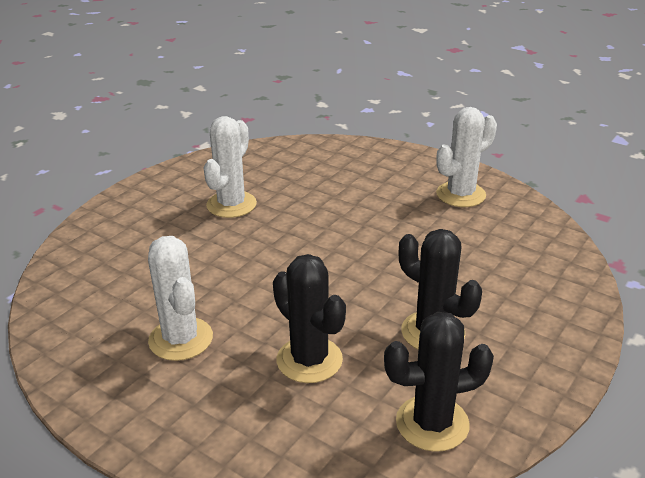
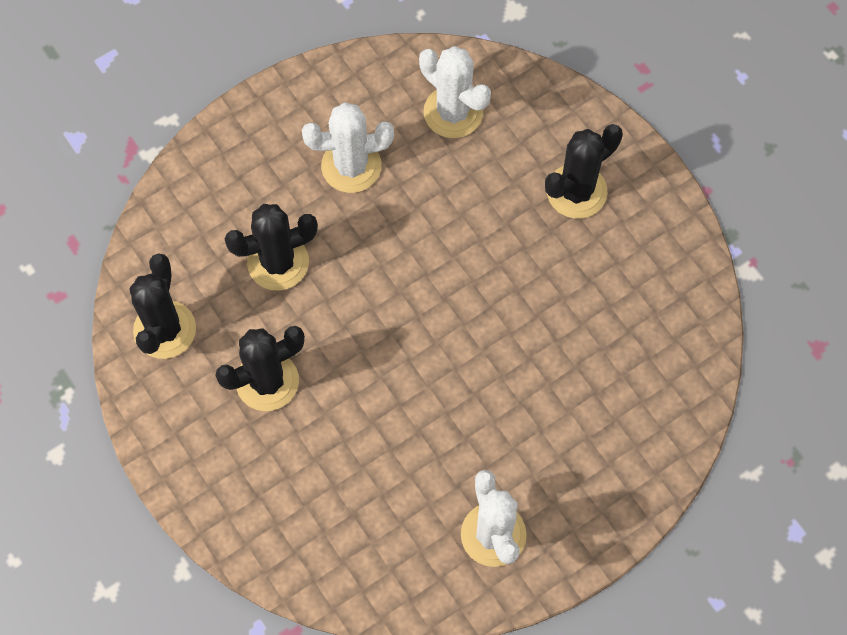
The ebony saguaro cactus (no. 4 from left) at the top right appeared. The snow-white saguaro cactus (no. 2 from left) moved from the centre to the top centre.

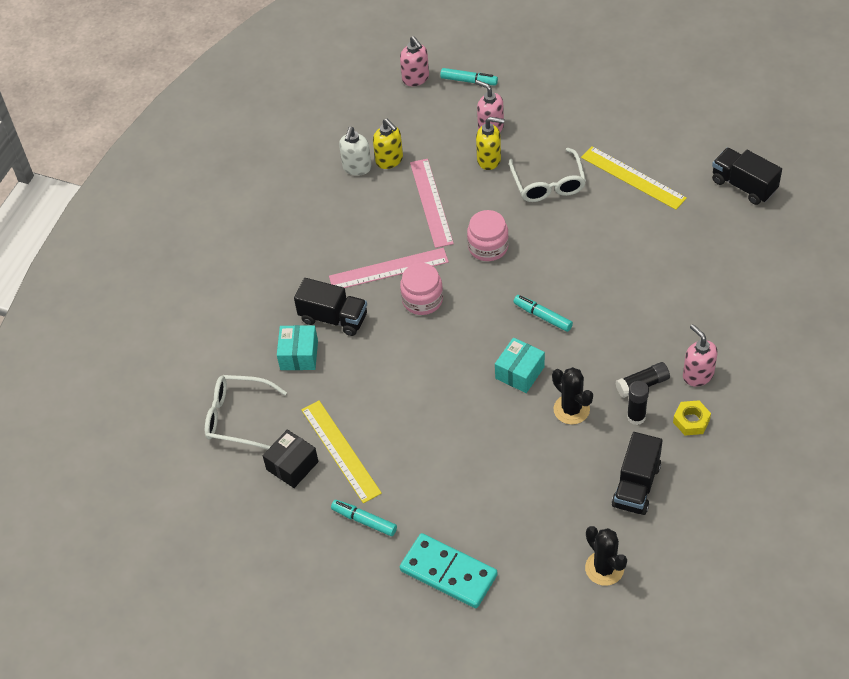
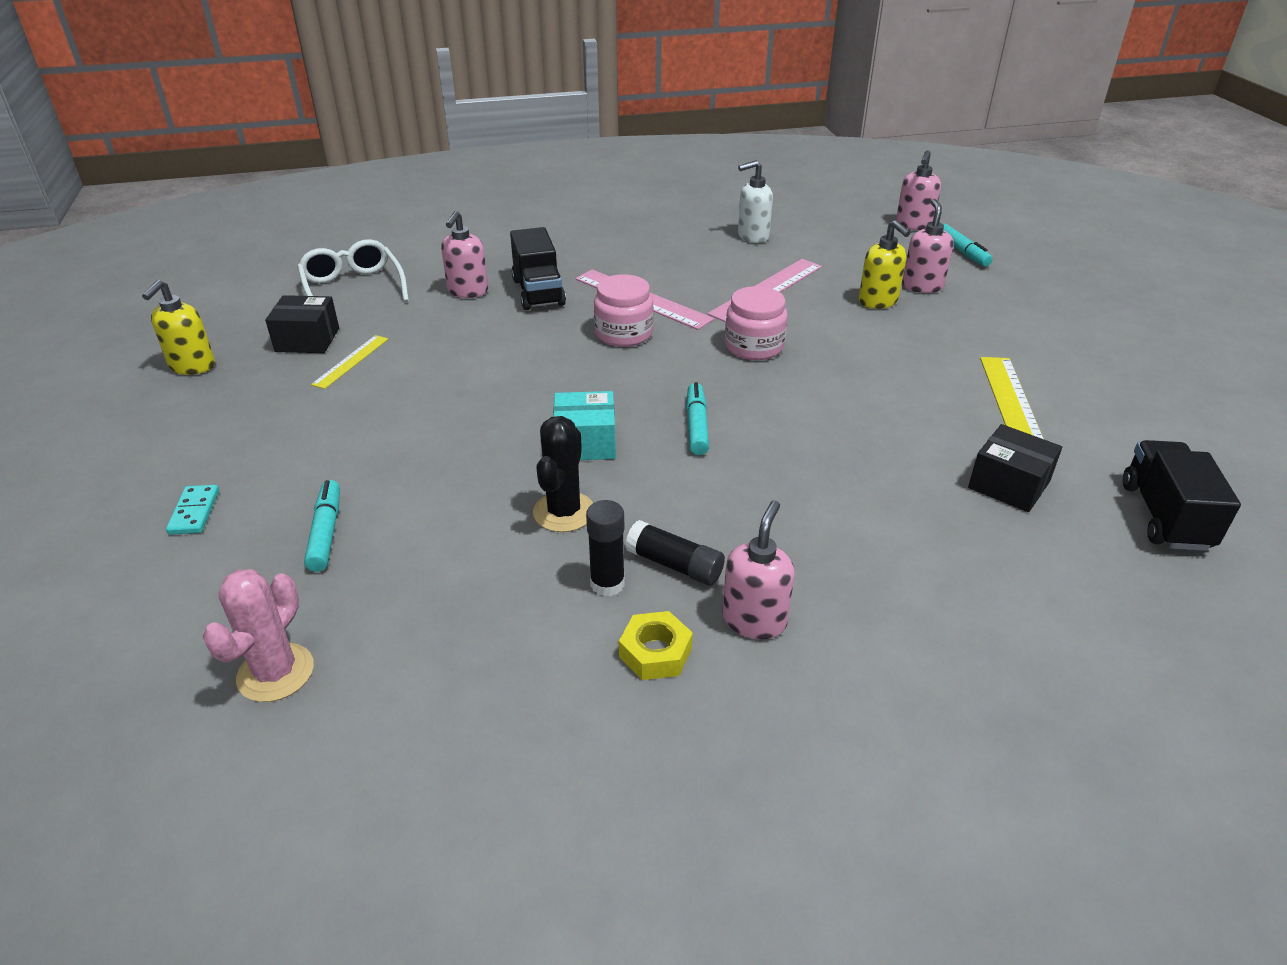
The snow-white glasses (no. 2 from left) at the top centre disappeared. The ebony lorry (no. 2 from left) at the bottom right disappeared. The ebony box (no. 2 from left) at the middle right appeared. The teal felt pen (no. 1 from left) moved from the bottom centre to the middle left. The golden soap dispenser (no. 1 from left) moved from the top centre to the middle left. The teal box (no. 1 from left) at the centre was replaced by the pink soap dispenser (no. 1 from left) at the top centre. The ebony saguaro cactus (no. 2 from left) at the bottom right became the pink saguaro cactus at the middle left. The golden ruler (no. 1 from left) at the centre changed to 0.57 times the size. The teal domino piece at the bottom centre changed to 0.47 times the size.

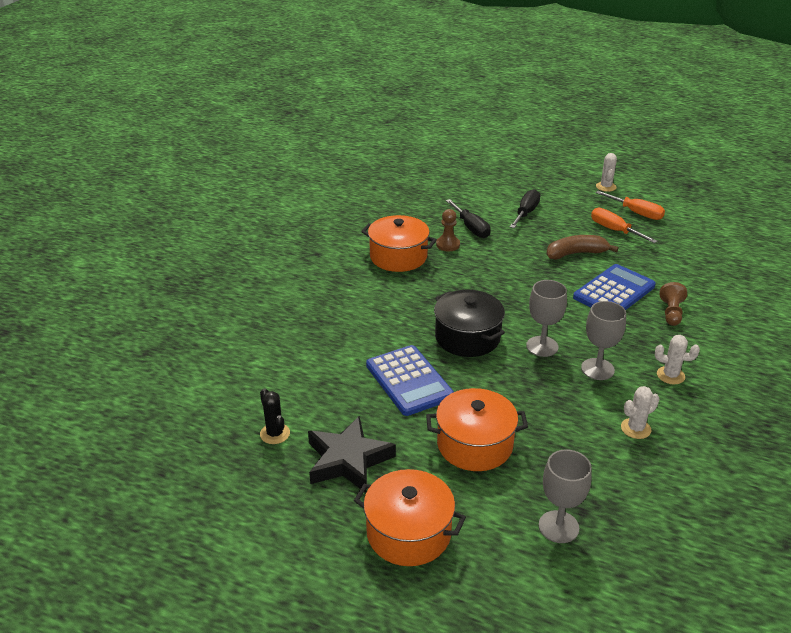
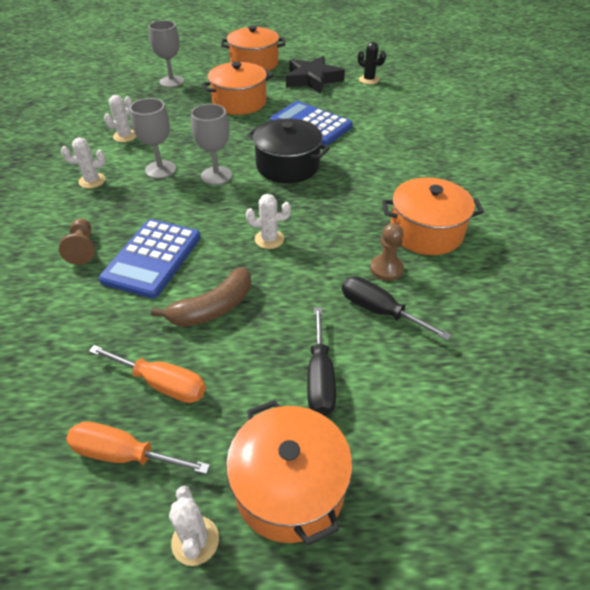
The orange-coloured pot (no. 3 from left) at the bottom centre appeared. The snow-white saguaro cactus (no. 4 from left) at the centre appeared.

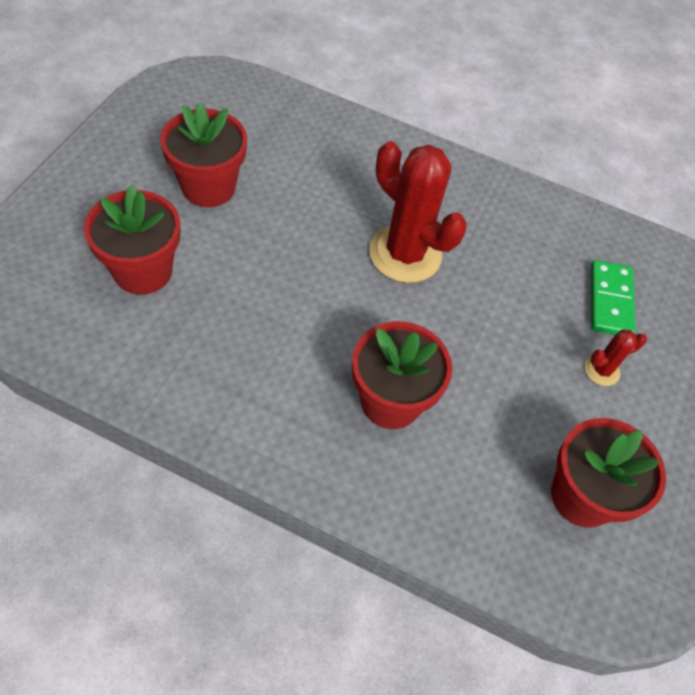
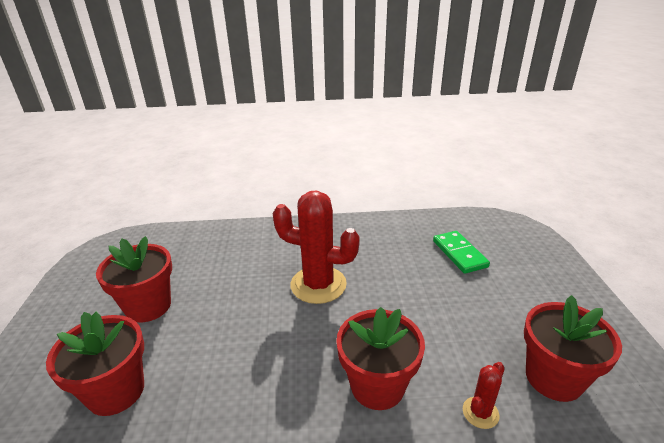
The scarlet saguaro cactus (no. 2 from left) moved from the middle right to the bottom right.

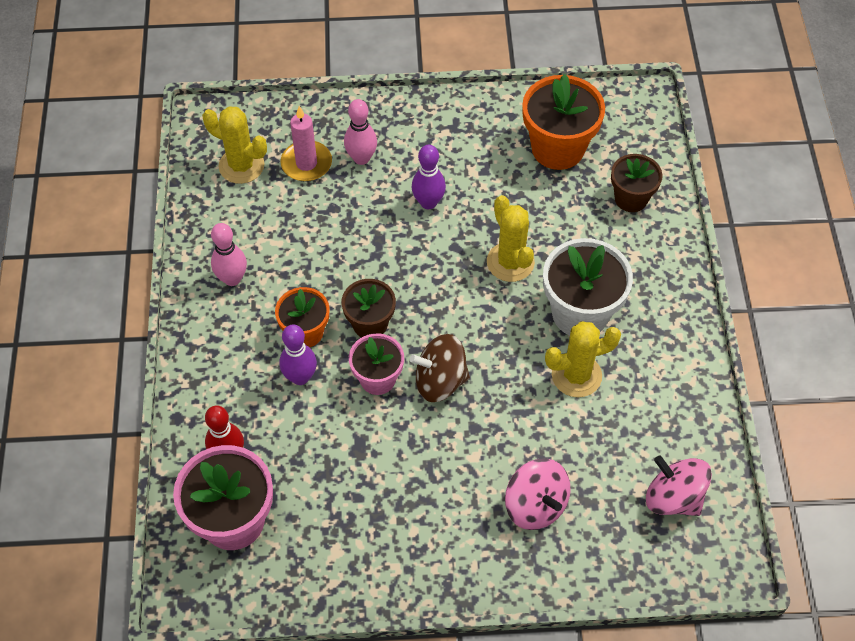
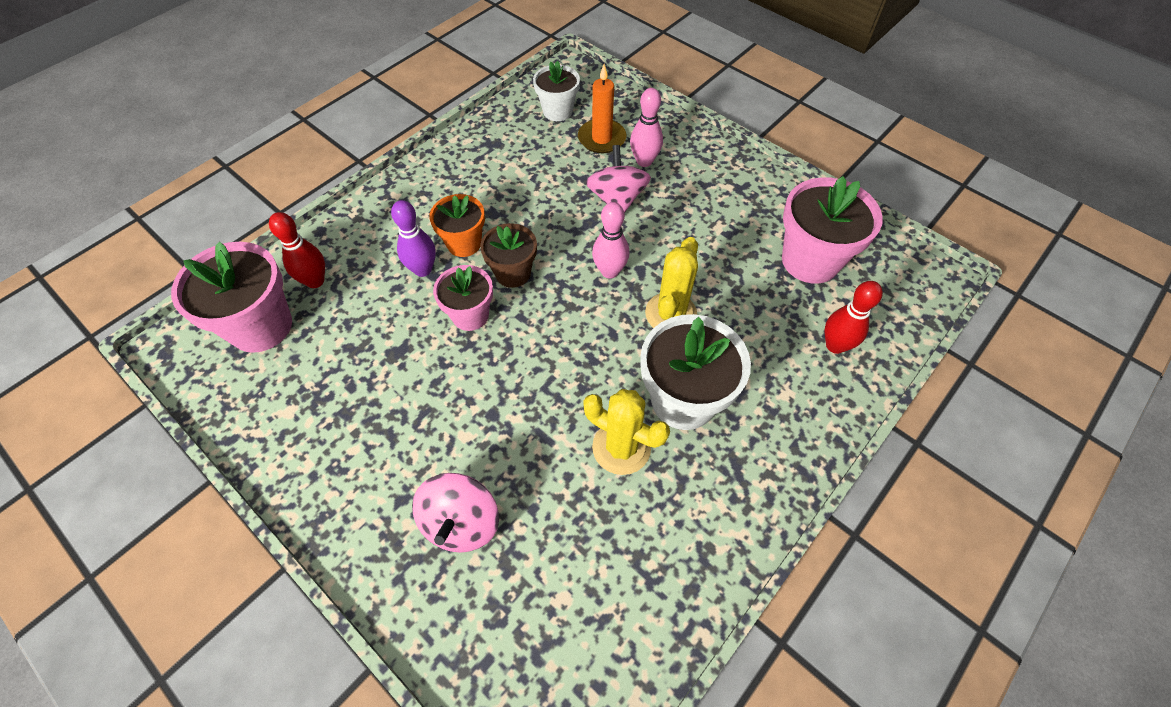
The dark brown spinning top at the centre disappeared. The violet tenpin (no. 2 from left) at the top centre disappeared. The pink tenpin (no. 1 from left) moved from the middle left to the centre. The pink spinning top (no. 2 from left) moved from the bottom right to the top centre. The golden saguaro cactus (no. 1 from left) at the top left was replaced by the snow-white flower pot (no. 1 from left) at the top centre. The dark brown flower pot (no. 2 from left) at the top right was replaced by the scarlet tenpin (no. 2 from left) at the middle right. The pink wax candle at the top centre became the orange-coloured wax candle at the top centre. The orange-coloured flower pot (no. 2 from left) at the top centre became the pink flower pot (no. 3 from left) at the top right.

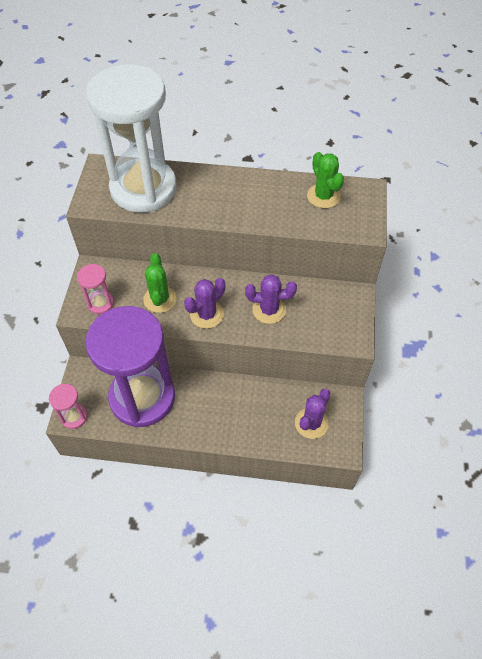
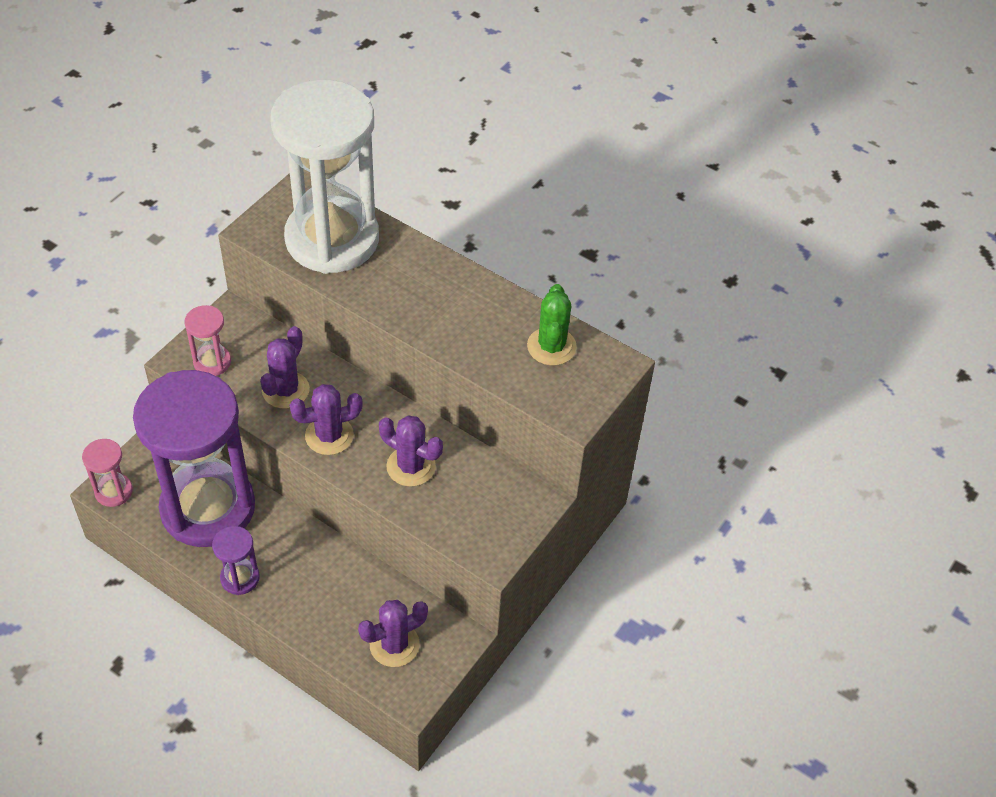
The violet sand timer (no. 2 from left) at the bottom left appeared. The emerald saguaro cactus (no. 1 from left) at the middle left became the violet saguaro cactus (no. 1 from left) at the middle left.

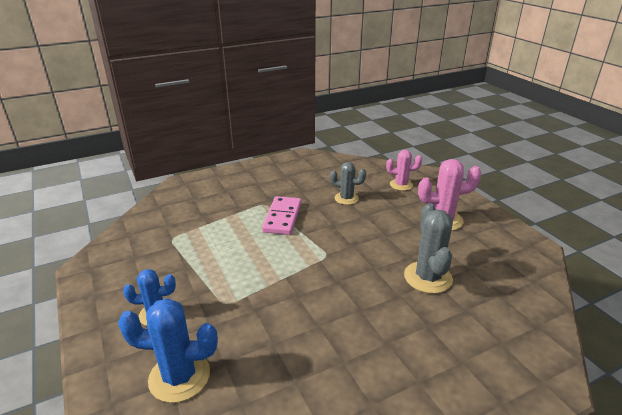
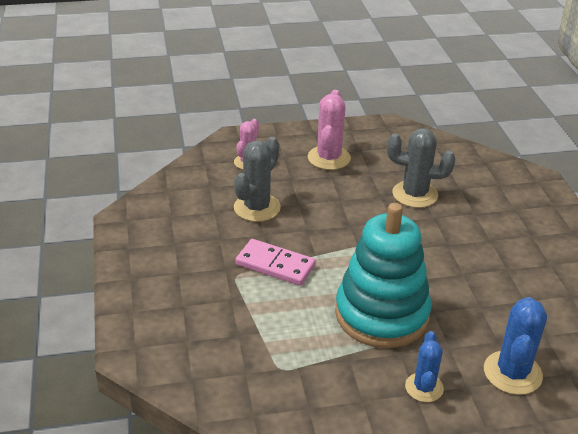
The teal ring stacker at the centre appeared. The gray saguaro cactus (no. 1 from left) at the centre changed to 1.55 times the size.

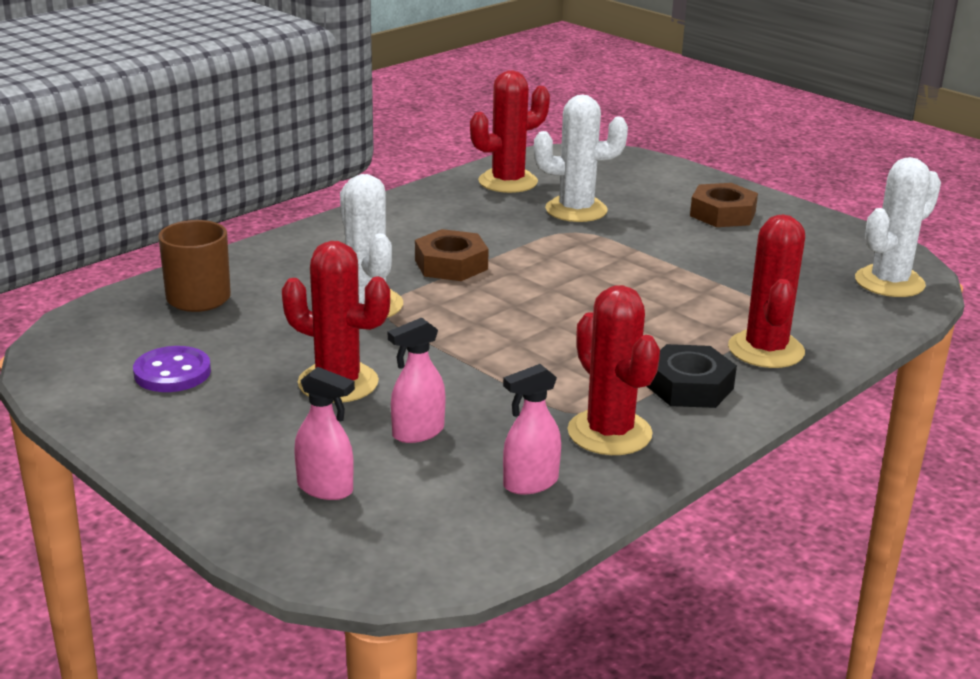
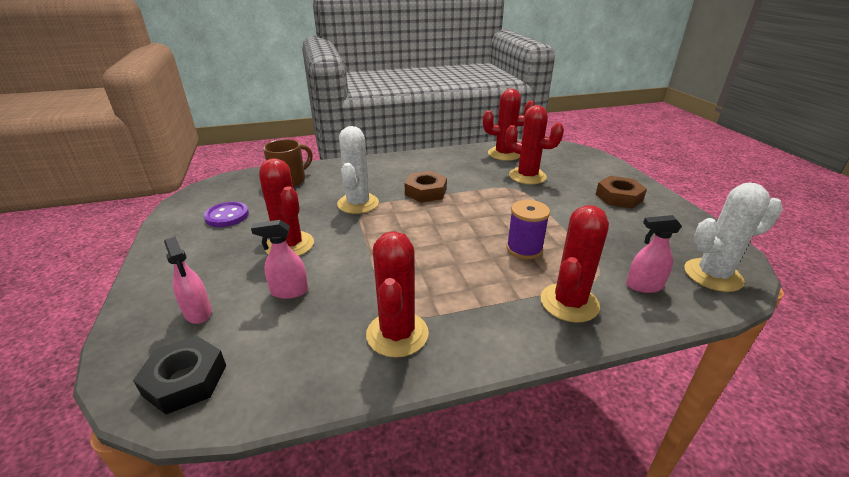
The violet reel of thread at the centre appeared. The pink spray bottle (no. 3 from left) moved from the centre to the middle right. The ebony hex nut moved from the middle right to the bottom left. The snow-white saguaro cactus (no. 2 from left) at the top centre became the scarlet saguaro cactus (no. 4 from left) at the top centre.

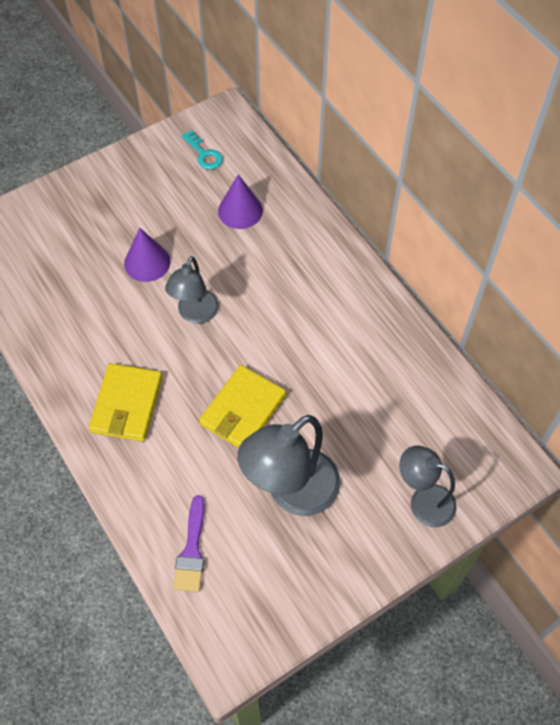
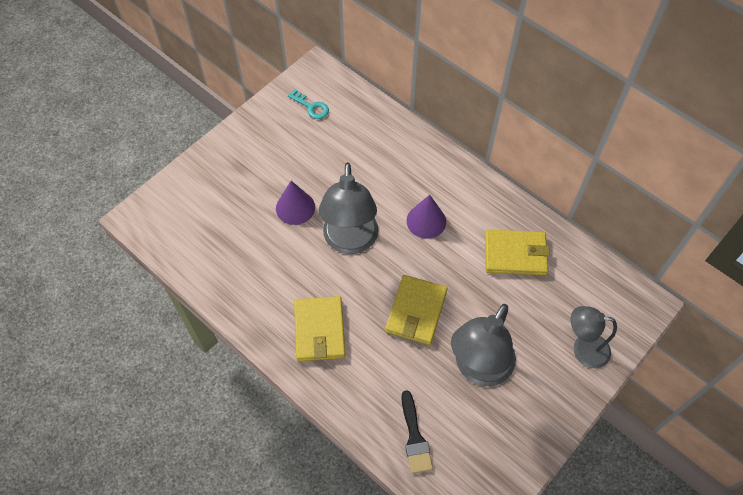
The golden billfold (no. 3 from left) at the middle right appeared. The violet solid cone (no. 2 from left) moved from the top centre to the centre. The violet brush at the bottom centre became the ebony brush at the bottom centre. The gray desk lamp (no. 1 from left) at the centre changed to 1.60 times the size.

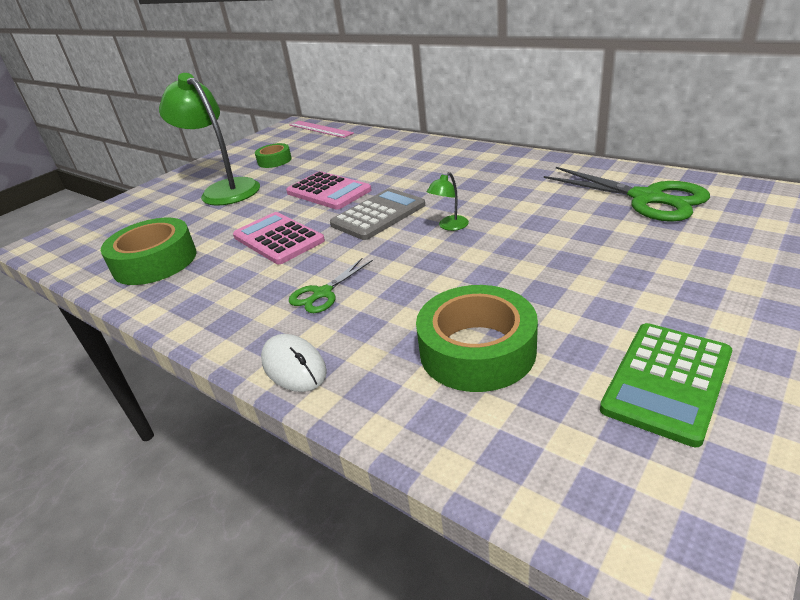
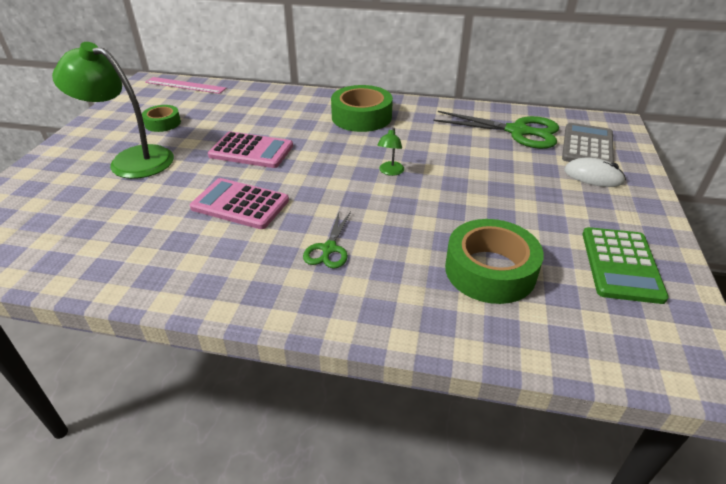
The emerald roll of tape (no. 1 from left in the first image) moved from the middle left to the top centre. The snow-white computer mouse moved from the centre to the middle right. The gray calculator moved from the centre to the top right.

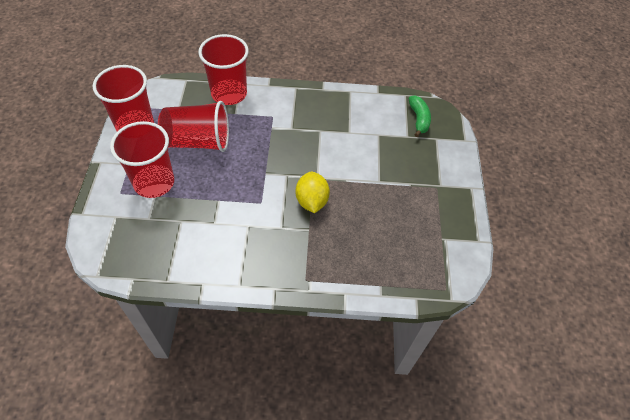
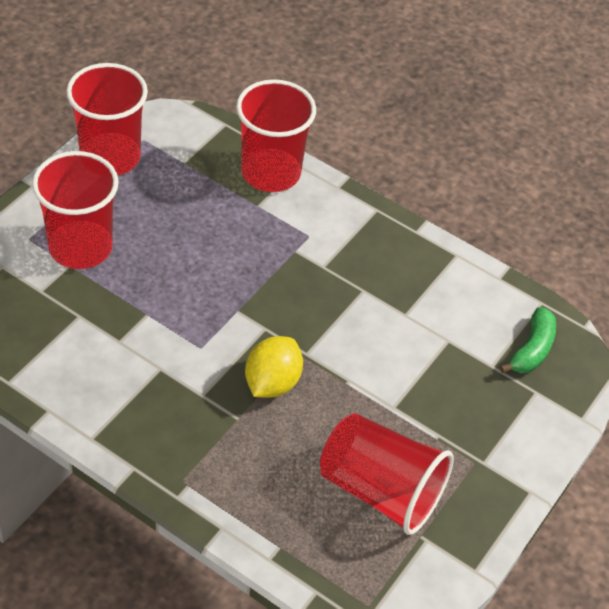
The scarlet cup (no. 3 from left in the first image) moved from the top left to the bottom centre.

